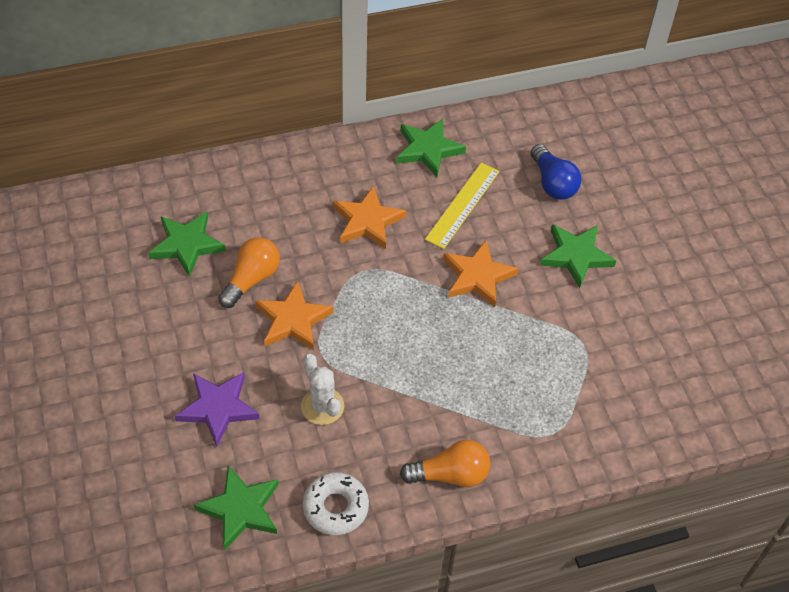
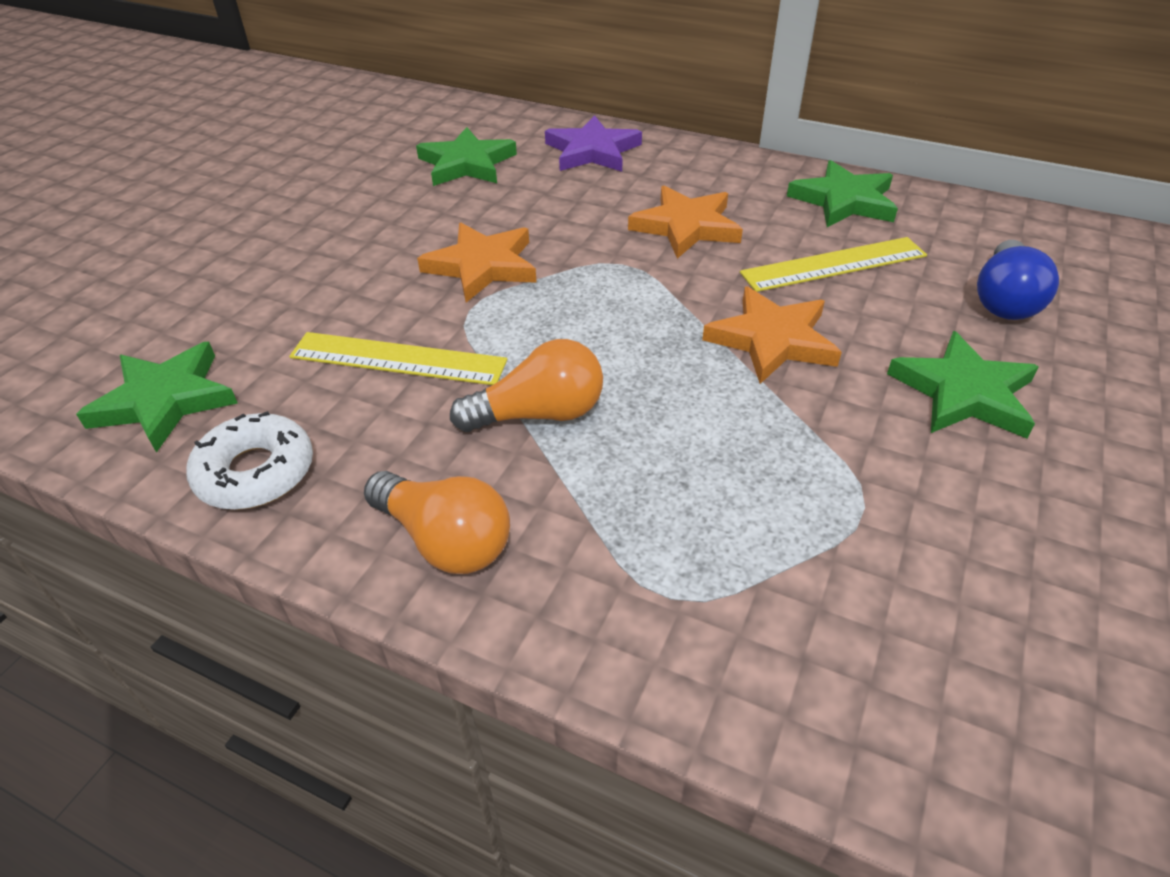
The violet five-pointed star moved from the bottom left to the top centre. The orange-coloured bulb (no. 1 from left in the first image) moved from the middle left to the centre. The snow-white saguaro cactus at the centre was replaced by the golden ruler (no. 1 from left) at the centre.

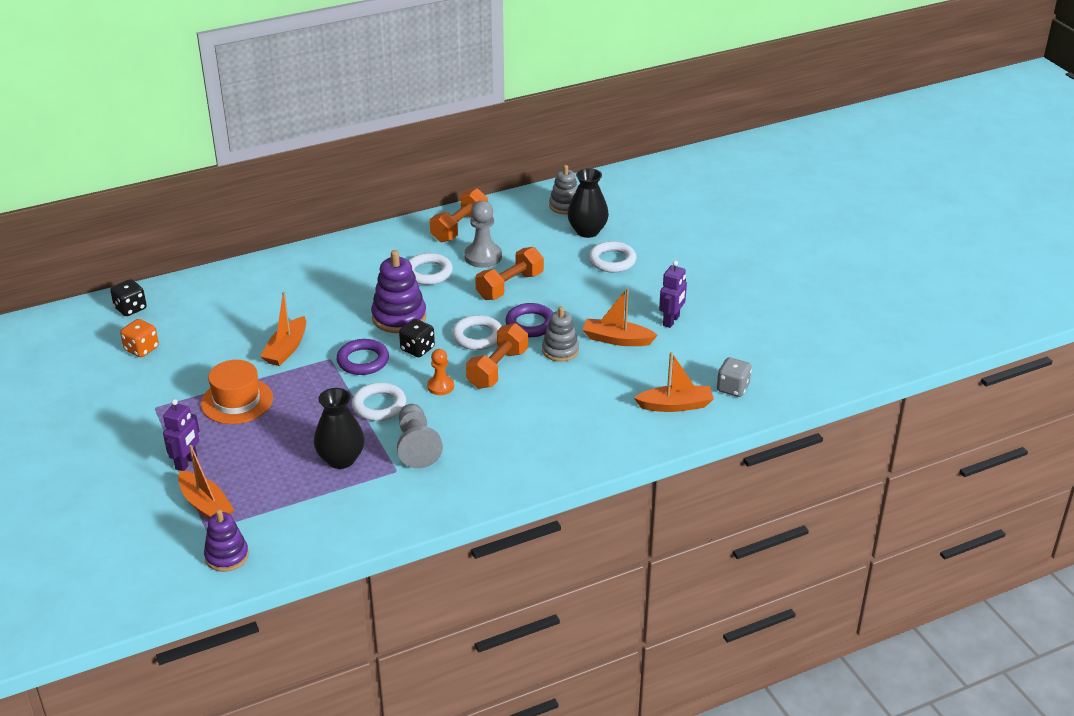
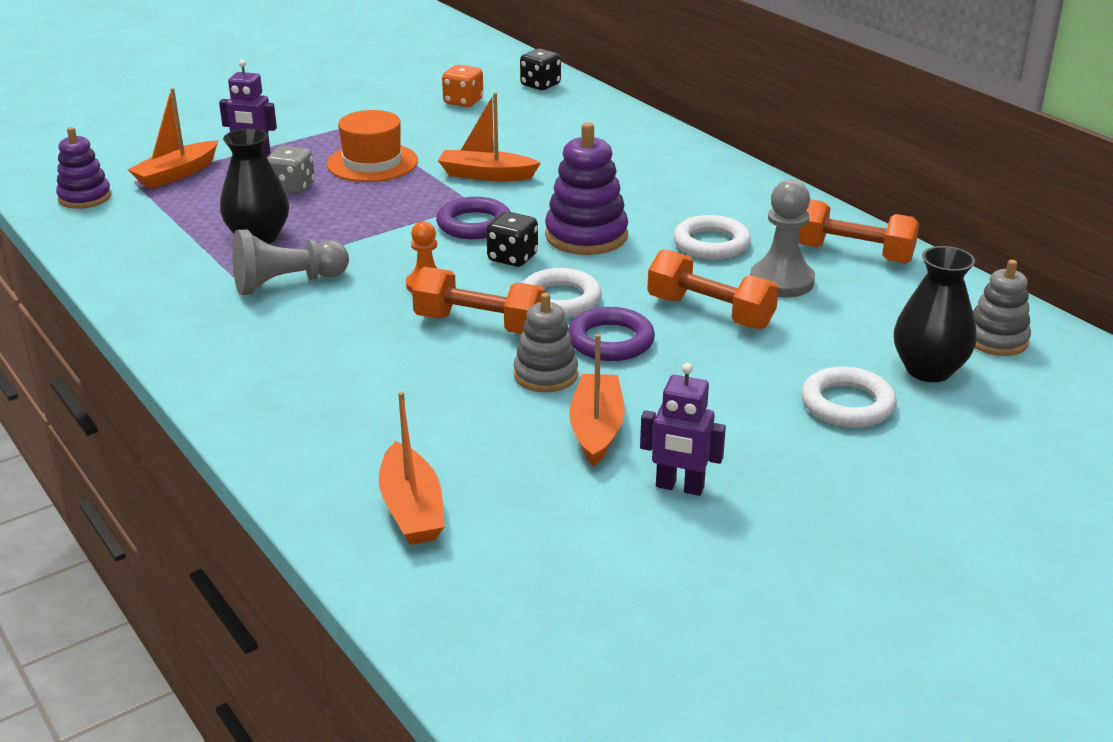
The snow-white ring (no. 1 from left) at the centre disappeared. The gray game die moved from the middle right to the top left.

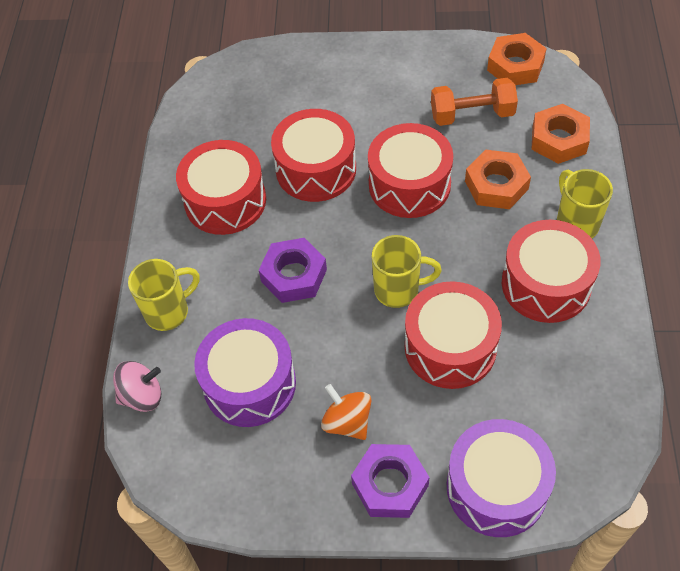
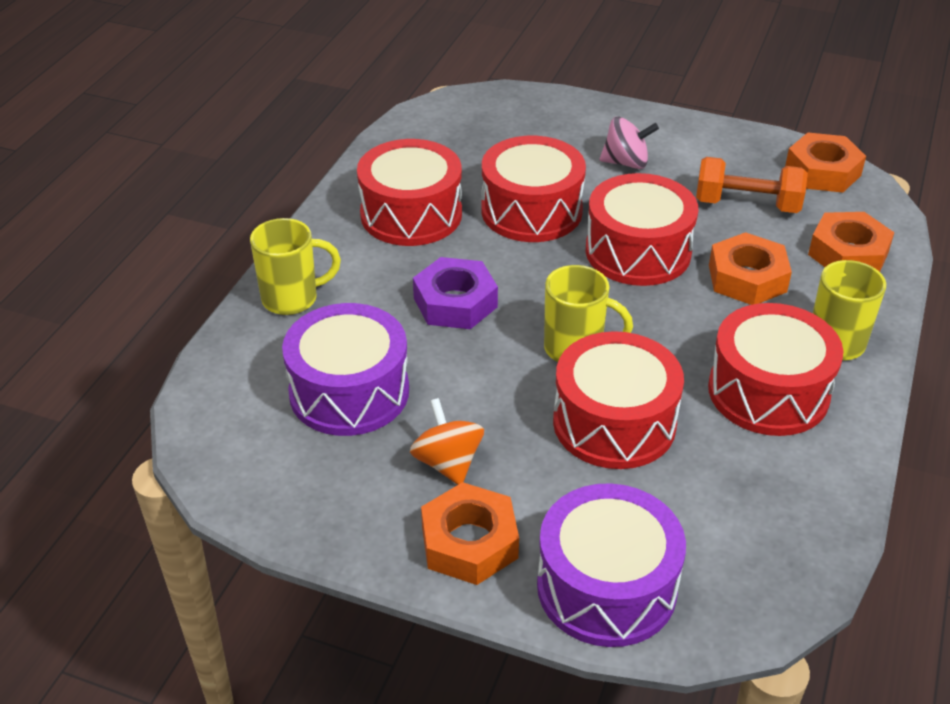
The pink spinning top moved from the bottom left to the top centre. The violet hex nut (no. 2 from left) at the bottom centre became the orange-coloured hex nut (no. 1 from left) at the bottom centre.

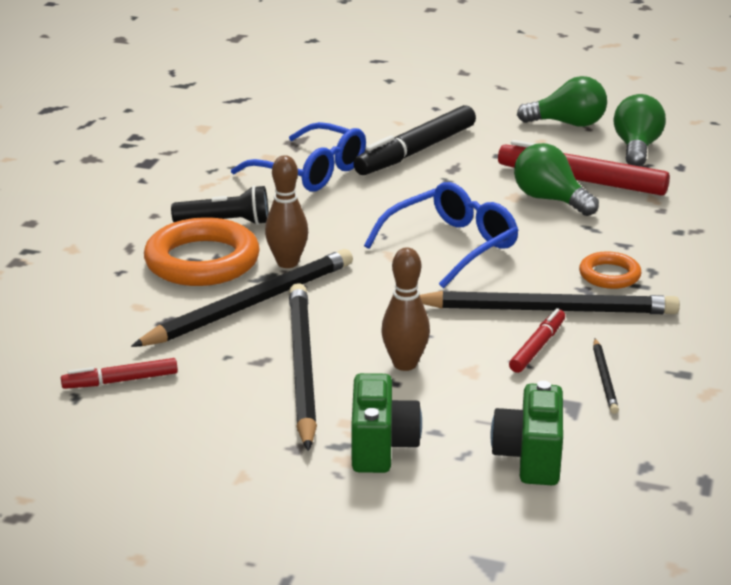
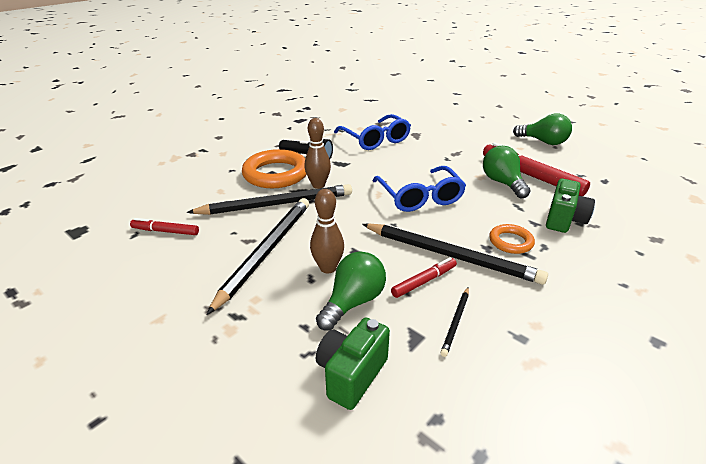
The ebony felt pen at the top centre disappeared. The emerald camera (no. 1 from left in the first image) moved from the bottom centre to the middle right. The emerald bulb (no. 3 from left in the first image) moved from the top right to the centre. The cobalt glasses (no. 2 from left) at the centre turned 90 degrees clockwise.

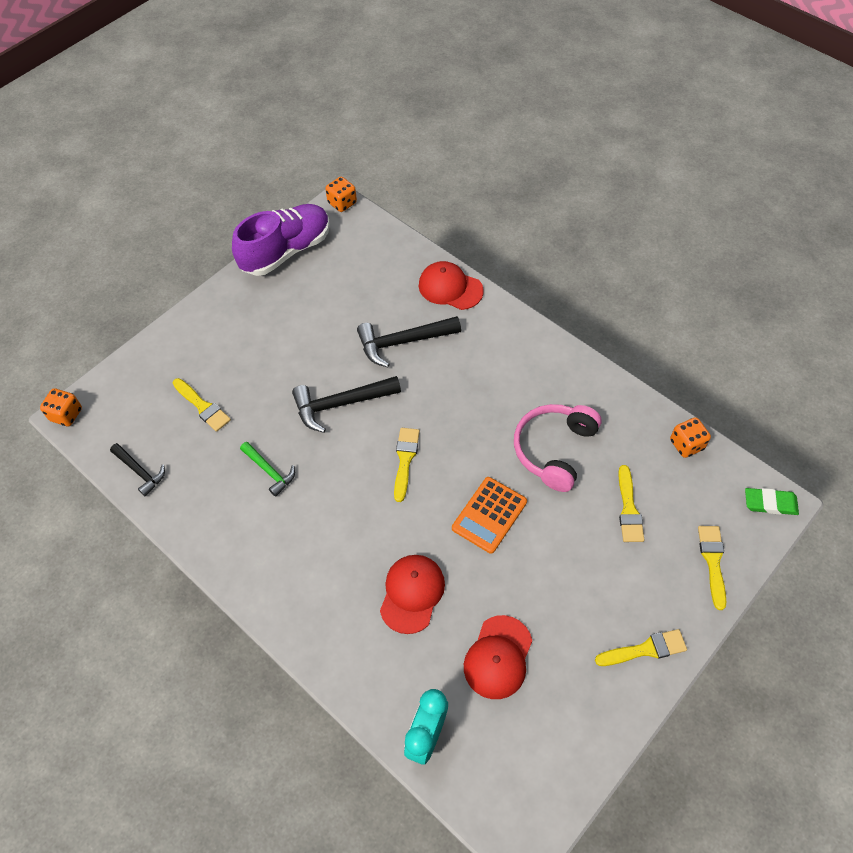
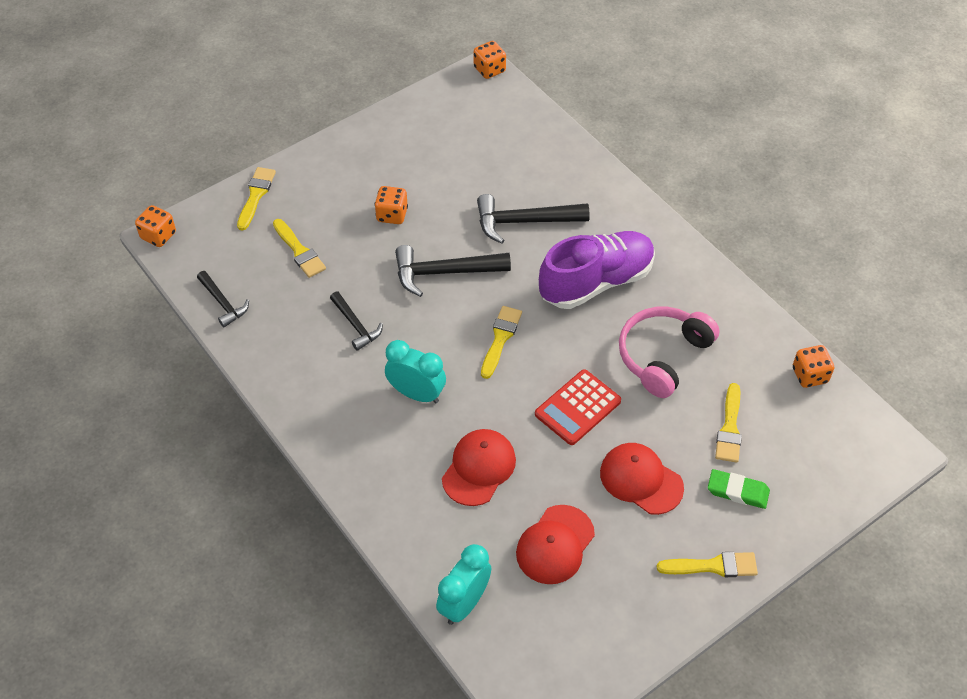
The orange-coloured game die (no. 2 from left) at the top centre appeared. The teal clock (no. 1 from left) at the centre appeared. The violet lace-up shoe moved from the top left to the centre. The scarlet peaked cap (no. 2 from left in the first image) moved from the centre to the bottom centre. The golden brush (no. 5 from left in the first image) moved from the middle right to the top left. The emerald gum eraser moved from the middle right to the bottom right. The emerald hammer at the middle left became the ebony hammer (no. 2 from left) at the centre. The orange-coloured calculator at the centre became the scarlet calculator at the centre.

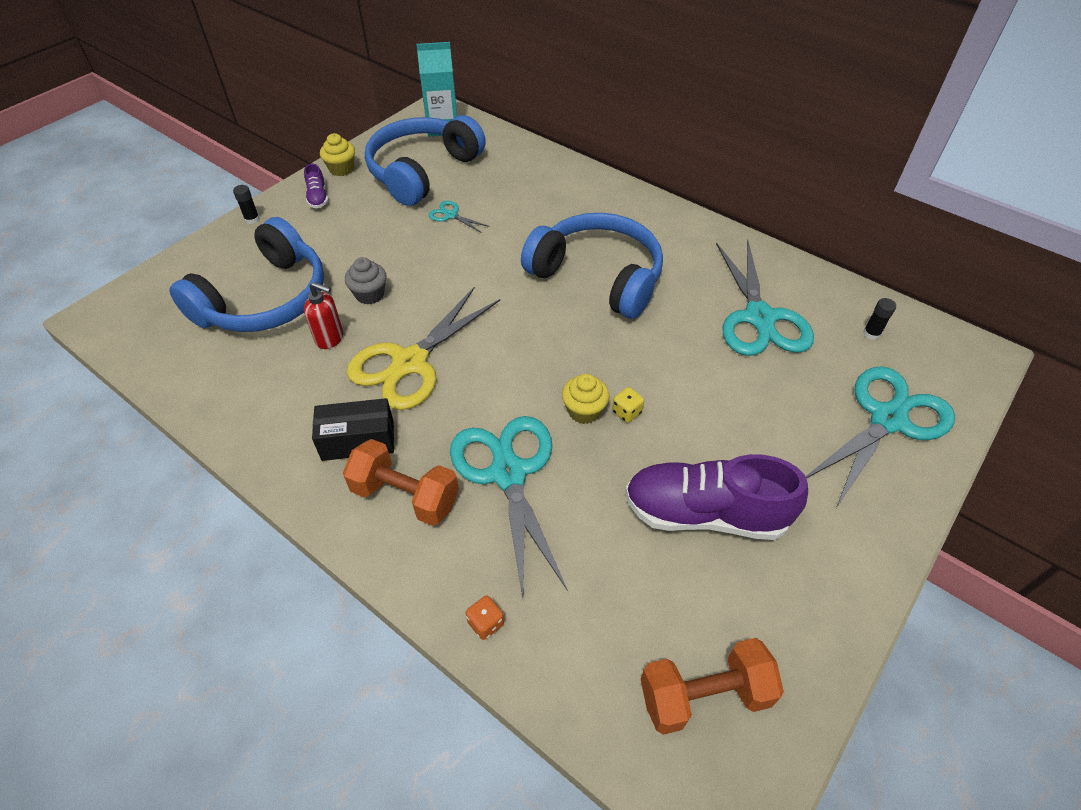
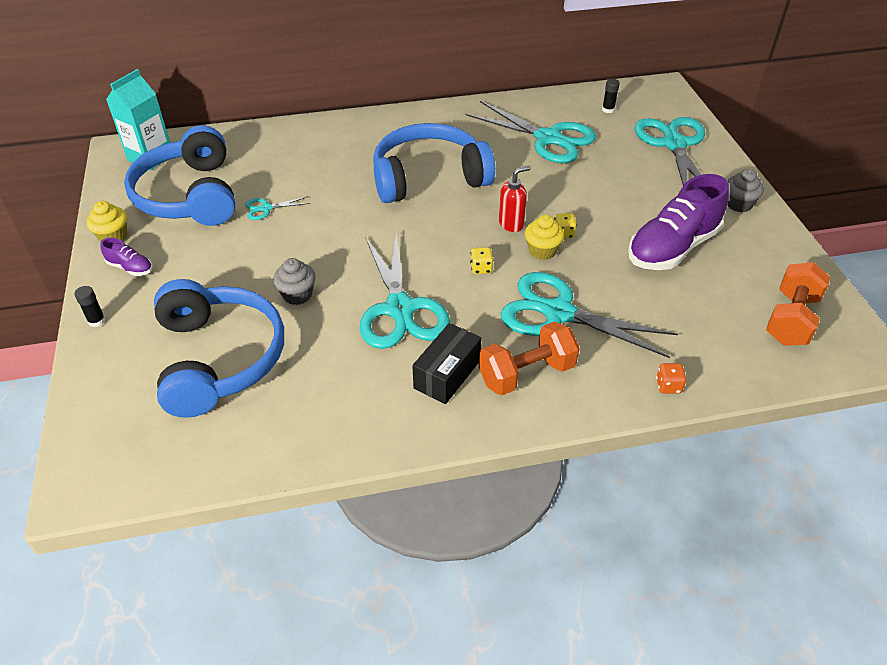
The golden game die (no. 1 from left) at the centre appeared. The gray cupcake (no. 2 from left) at the top right appeared. The scarlet soap dispenser moved from the middle left to the top centre. The golden pair of scissors at the centre became the teal pair of scissors (no. 2 from left) at the centre.

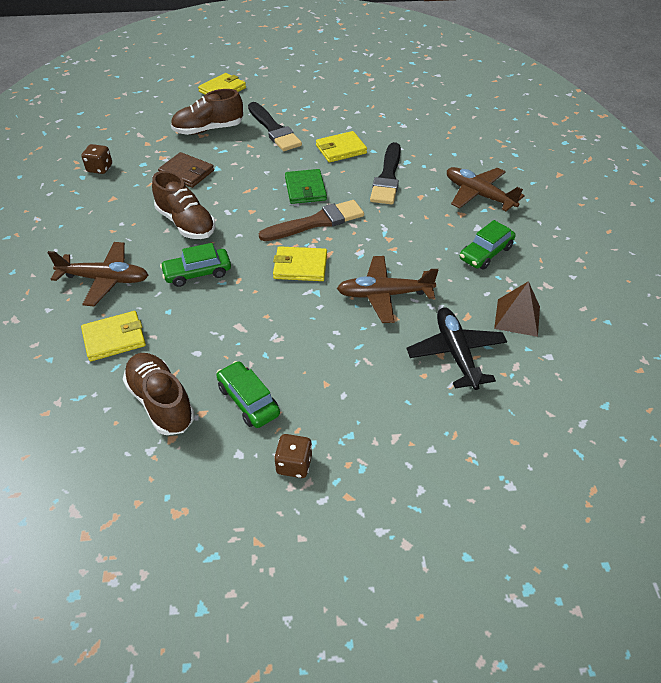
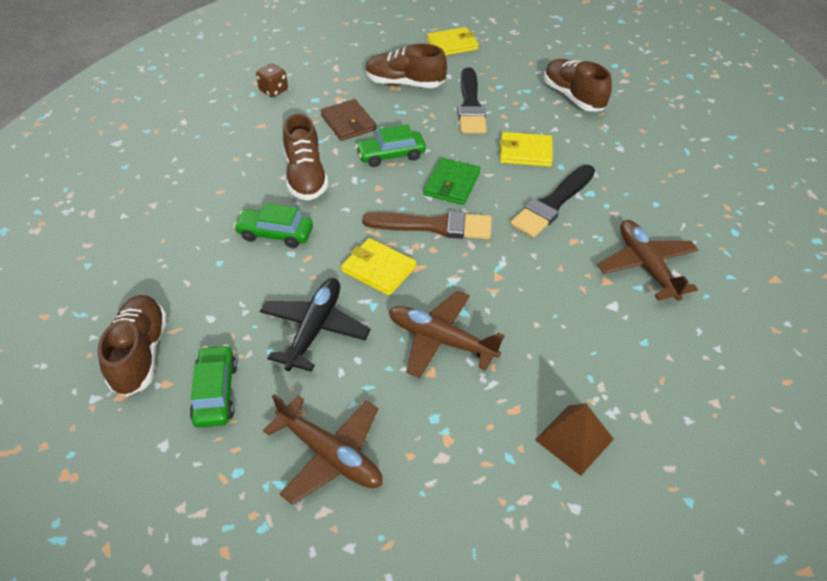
The golden billfold (no. 1 from left) at the middle left disappeared. The dark brown game die (no. 2 from left) at the bottom centre disappeared. The dark brown lace-up shoe (no. 4 from left) at the top right appeared. The dark brown plane (no. 1 from left) moved from the middle left to the bottom centre. The ebony plane moved from the middle right to the centre. The emerald automobile (no. 3 from left) moved from the middle right to the top centre.

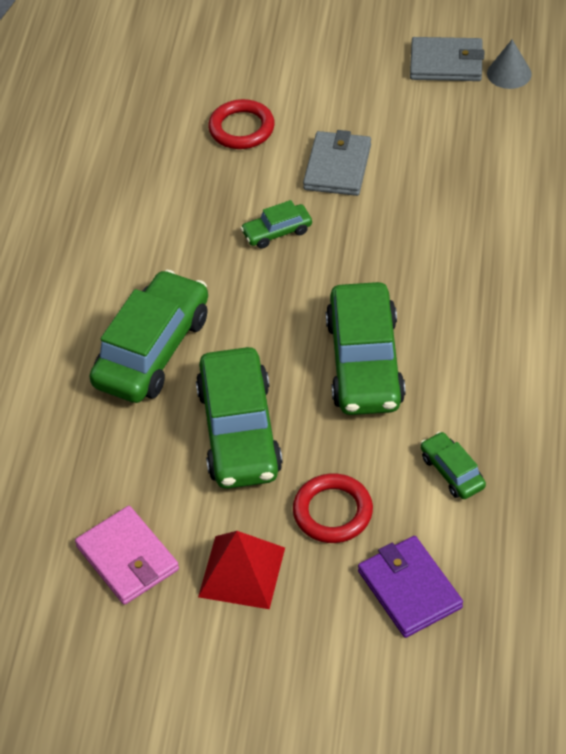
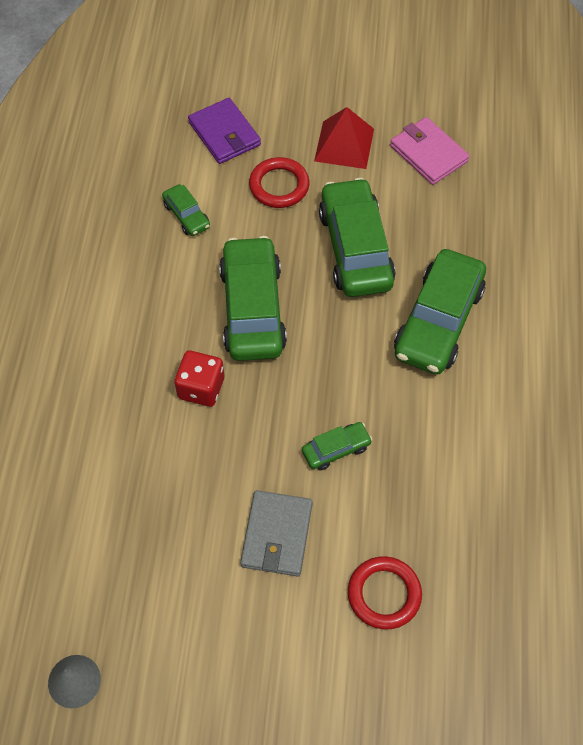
The gray billfold (no. 2 from left) at the top right disappeared. The scarlet game die at the centre appeared.

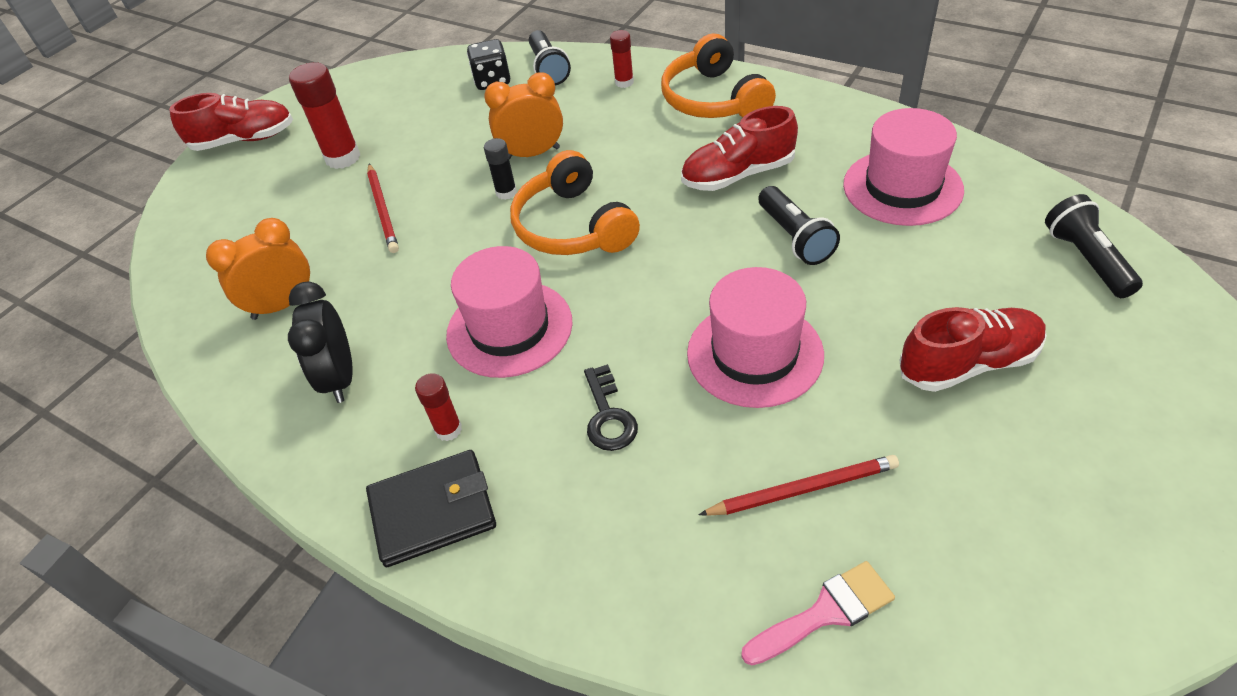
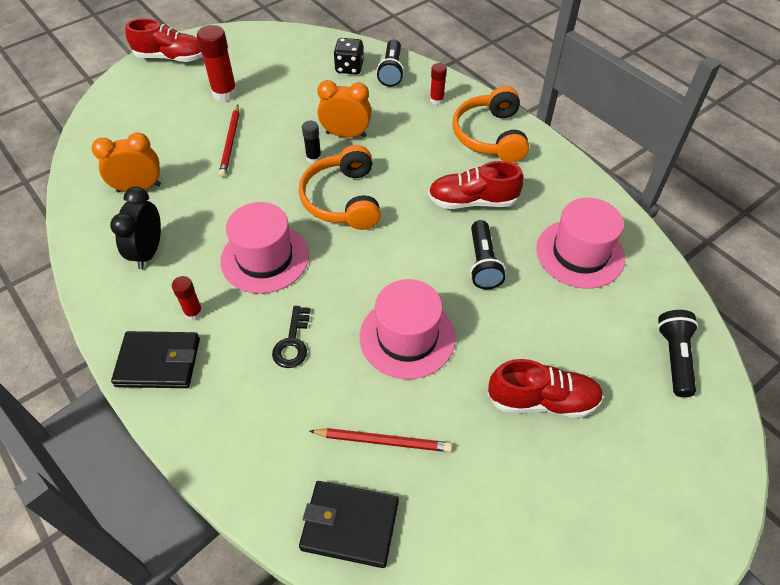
The pink brush at the bottom centre was replaced by the ebony billfold (no. 2 from left) at the bottom centre.

